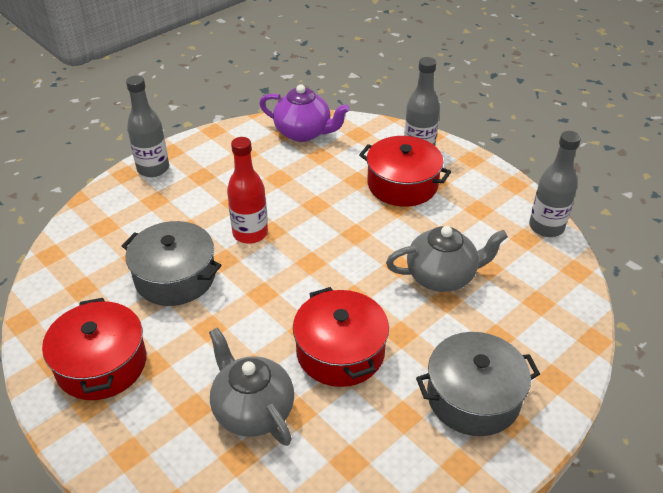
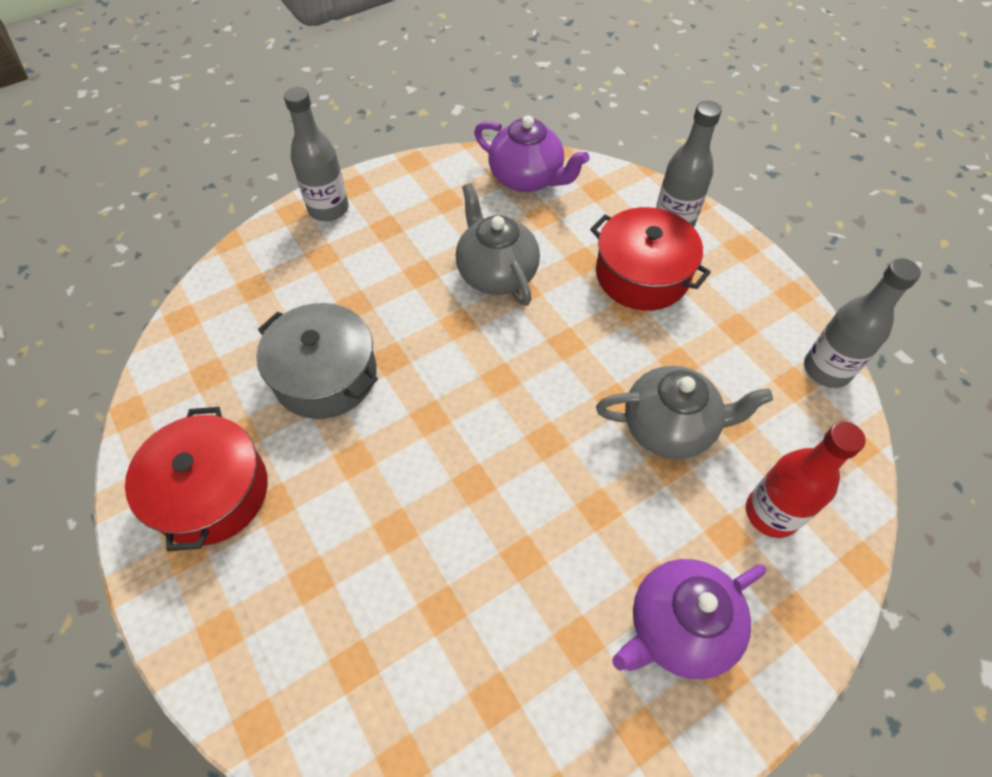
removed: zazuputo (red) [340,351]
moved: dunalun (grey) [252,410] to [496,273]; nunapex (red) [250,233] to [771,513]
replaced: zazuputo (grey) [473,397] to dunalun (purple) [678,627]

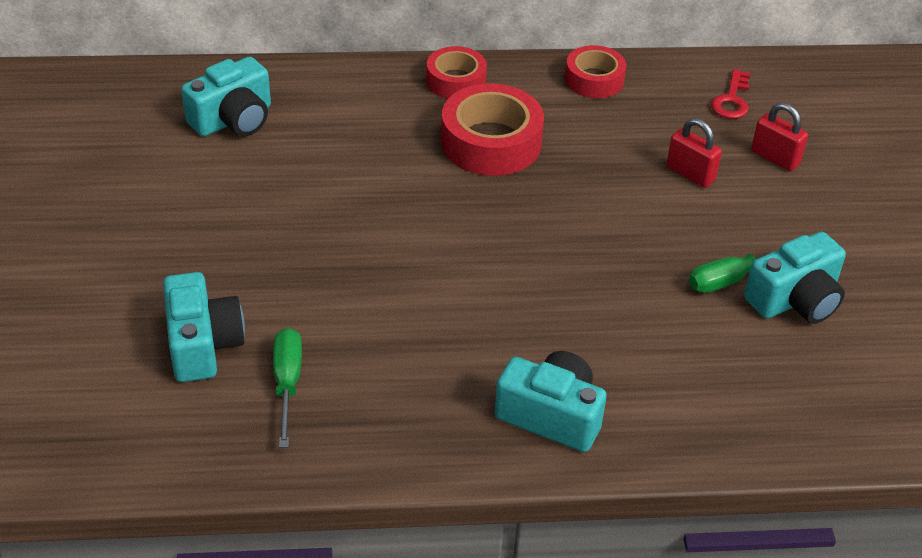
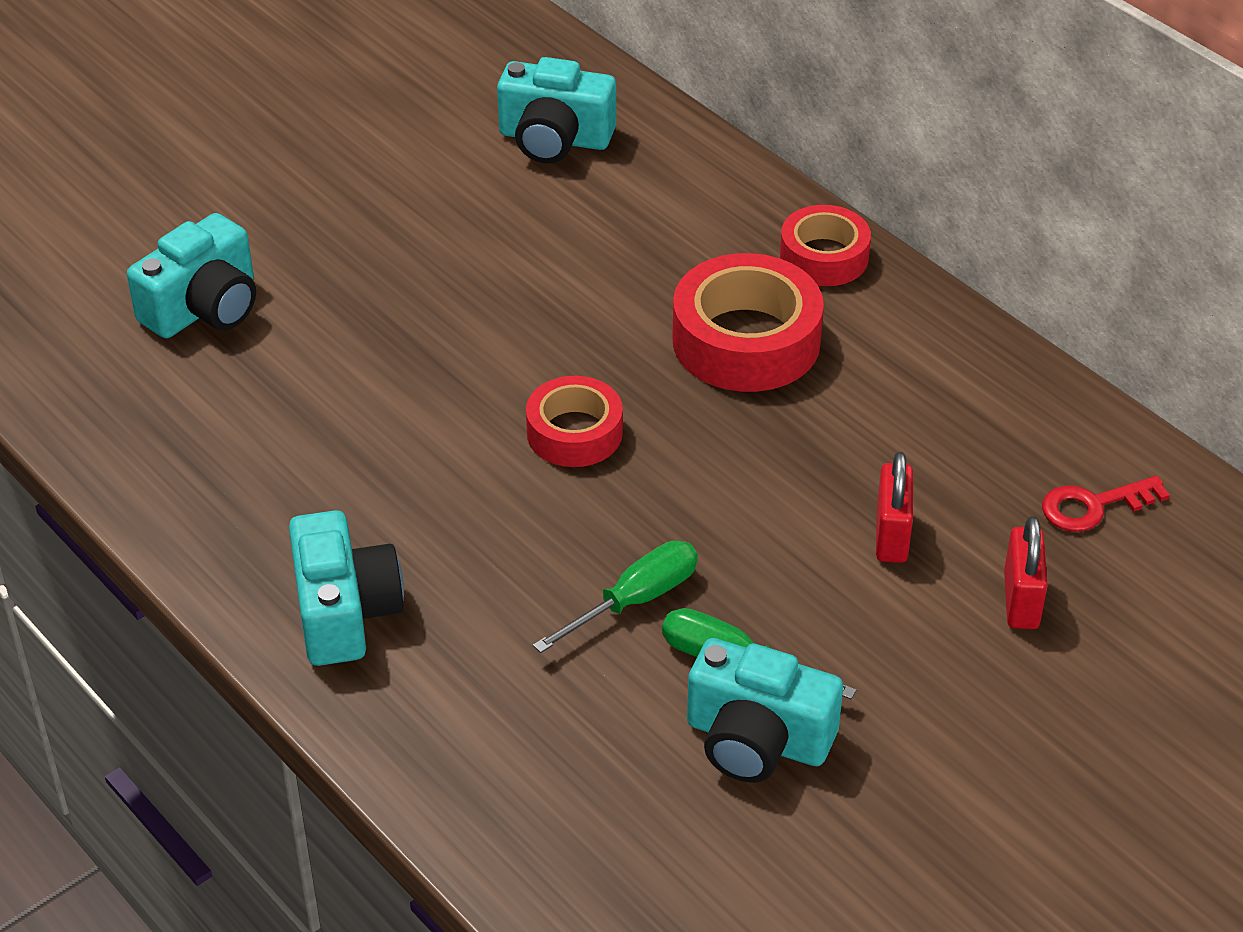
moved: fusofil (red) [594,80] to [574,433]; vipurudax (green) [287,383] to [635,600]

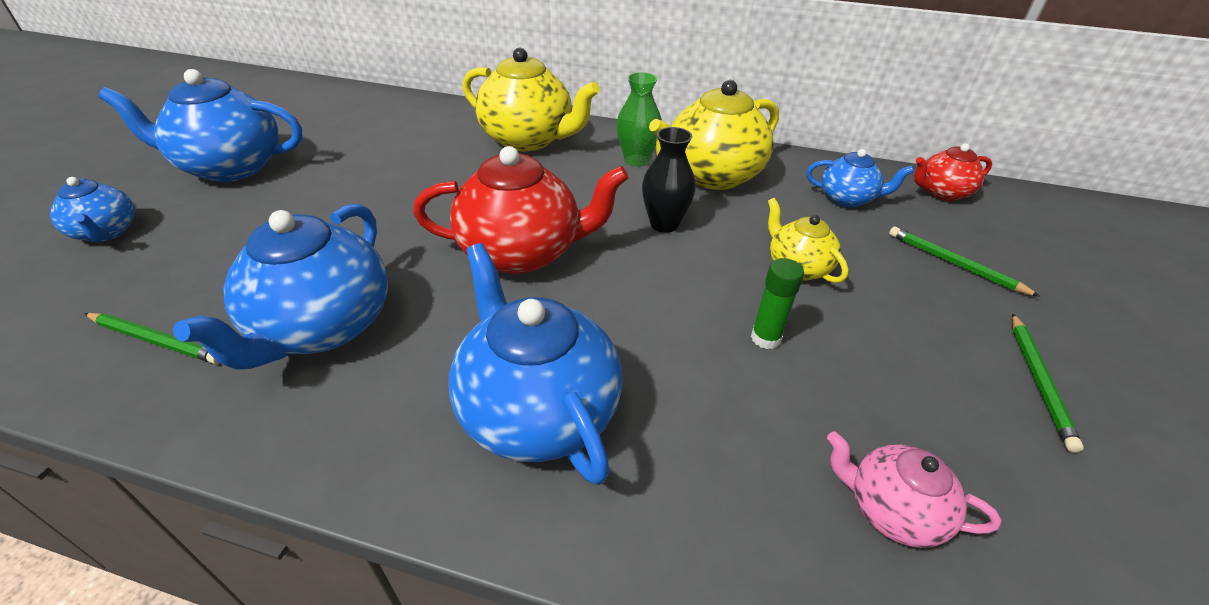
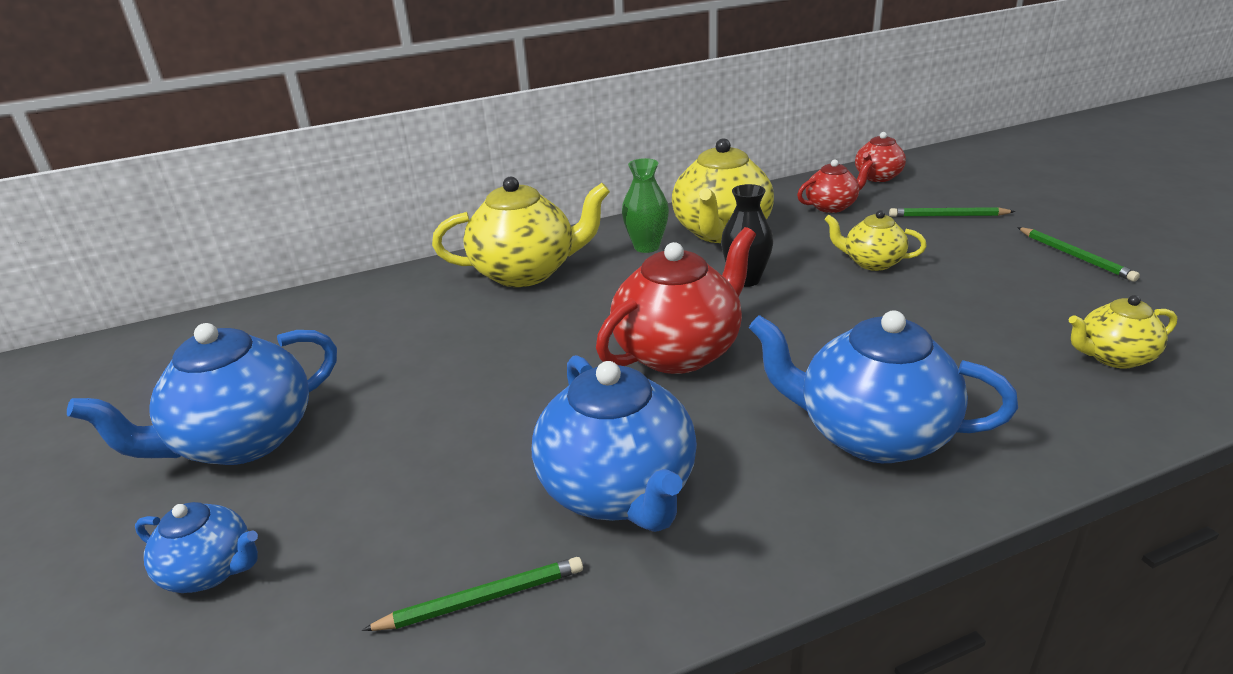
removed: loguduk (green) [765,338]
recoloured: dunalun (blue) [847,199] to dunalun (red) [832,206]; dunalun (pink) [891,510] to dunalun (yellow) [1113,357]

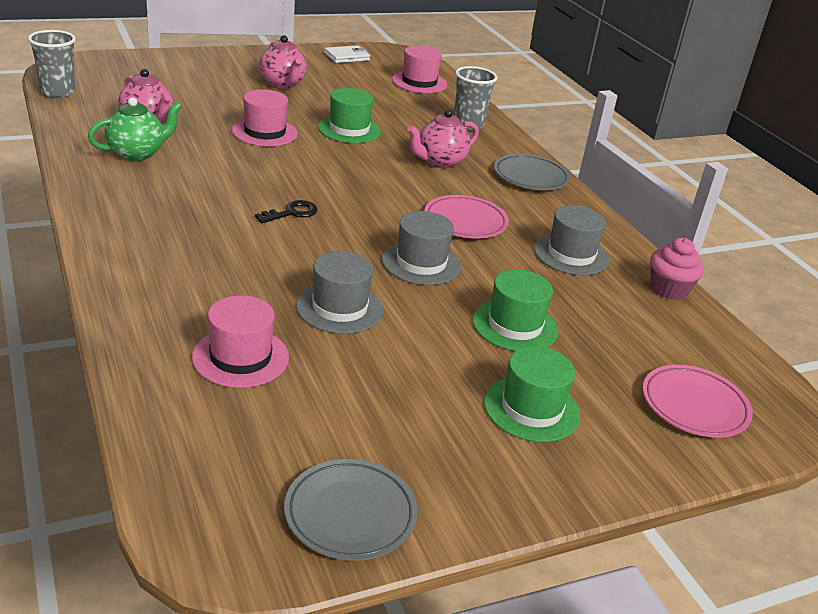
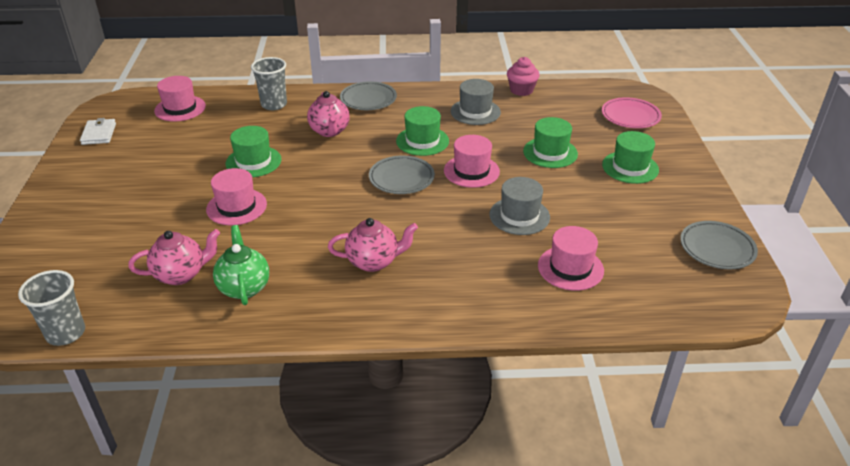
removed: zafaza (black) [292,213]
added: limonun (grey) [401,178]
moved: dunalun (pink) [283,84] to [373,262]
replaced: limonun (pink) [465,222] to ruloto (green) [422,141]
recoloured: ruloto (grey) [421,263] to ruloto (pink) [471,171]

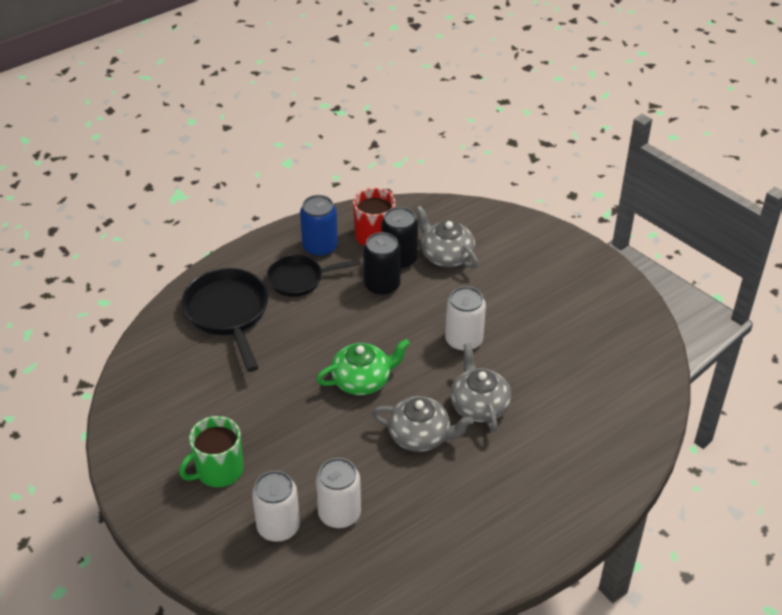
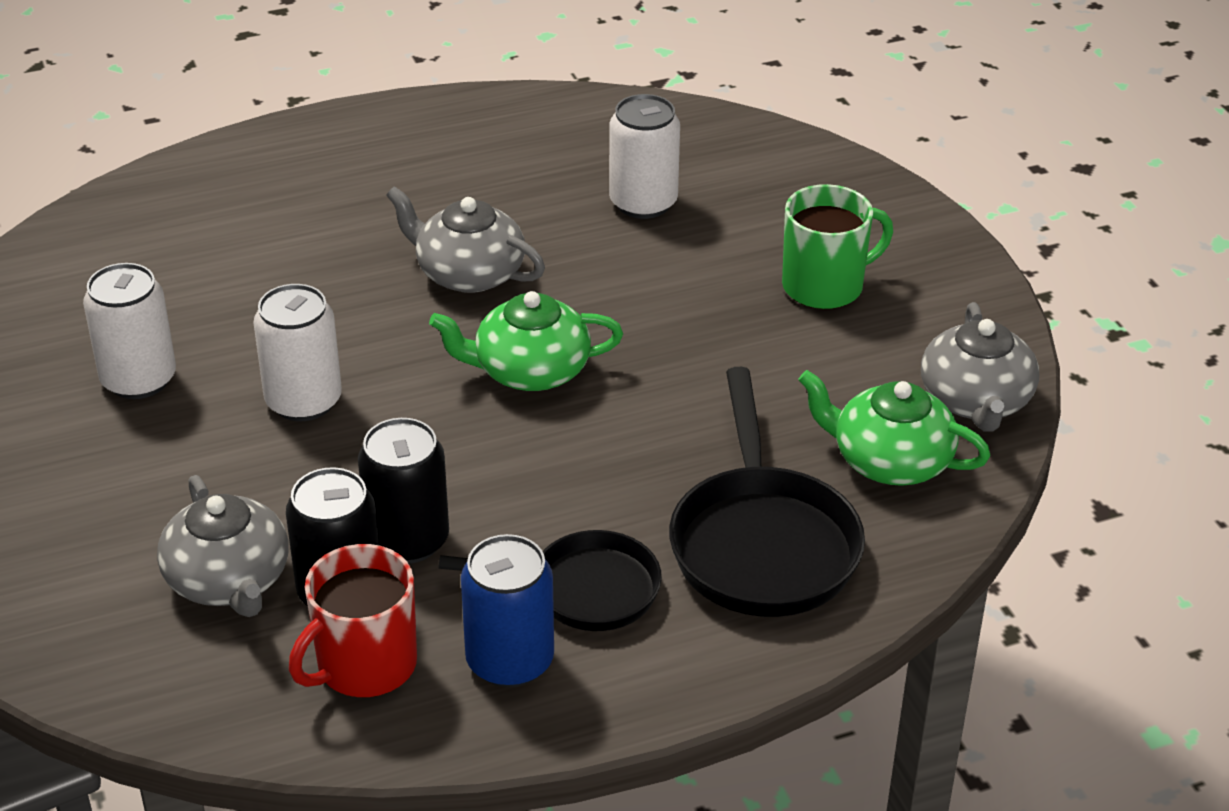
added: dunalun (green) [889,461]
moved: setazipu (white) [278,527] to [138,379]; dunalun (grey) [479,405] to [976,401]

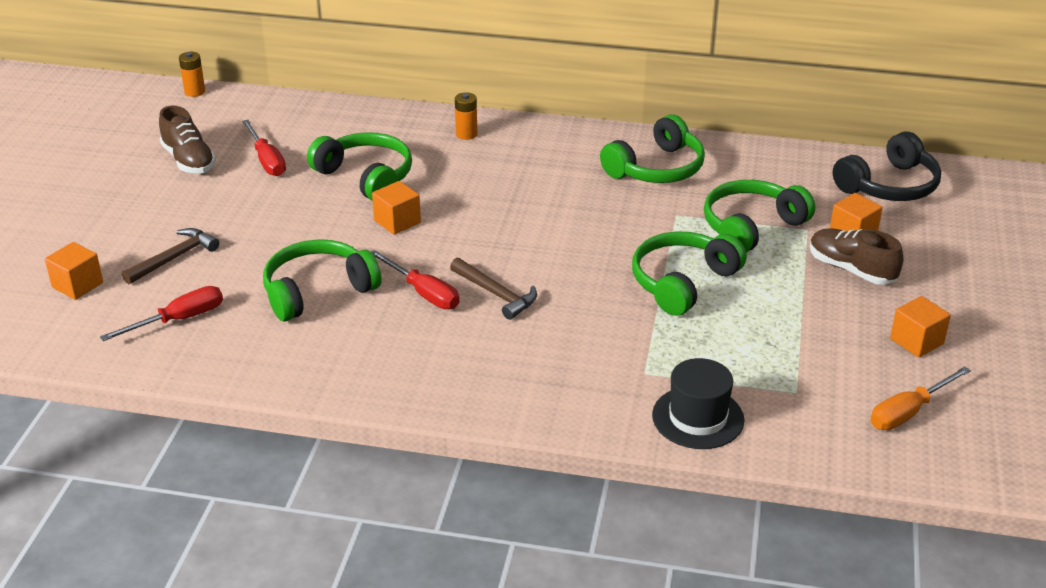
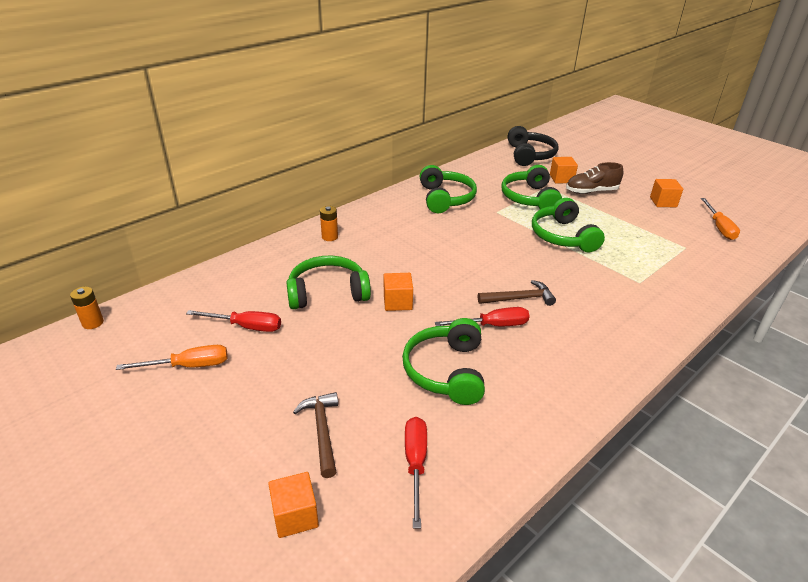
removed: ruloto (black) [698,418]
replaced: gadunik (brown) [189,160] to vipurudax (orange) [189,366]

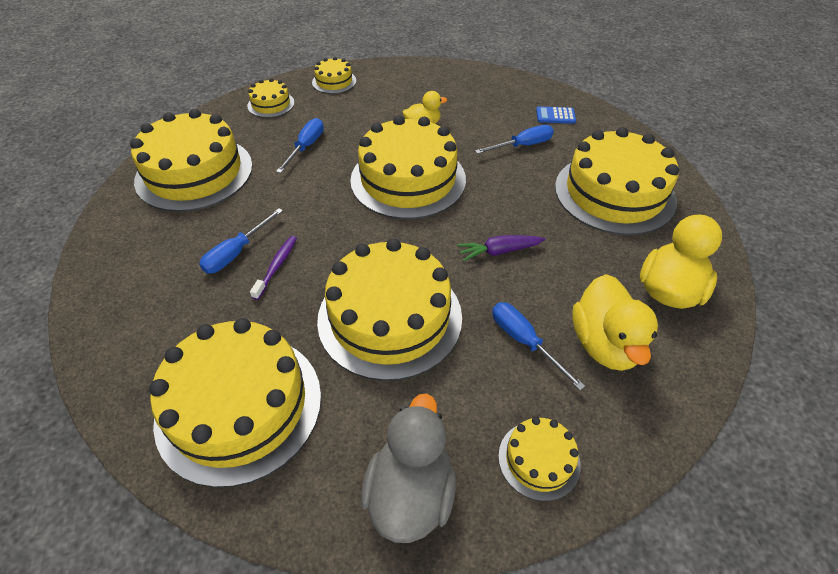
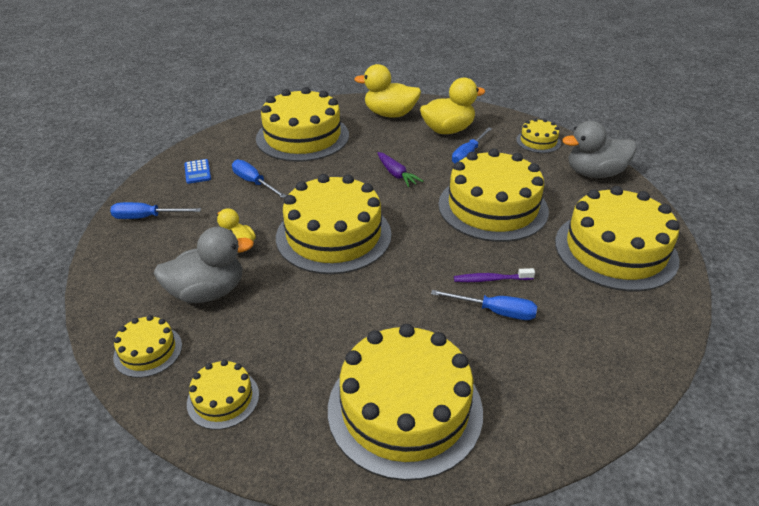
added: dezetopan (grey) [208,292]
moved: vipurudax (blue) [306,147] to [147,217]

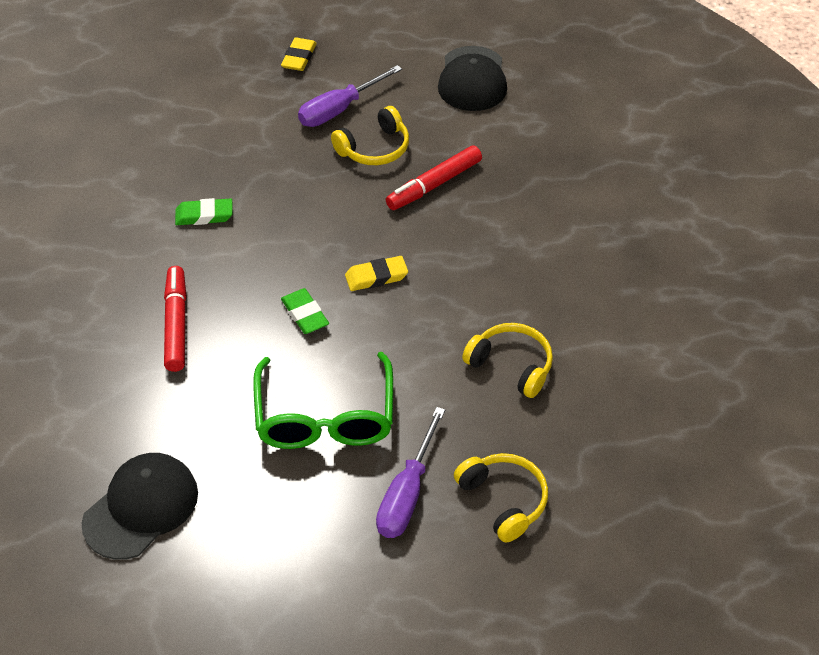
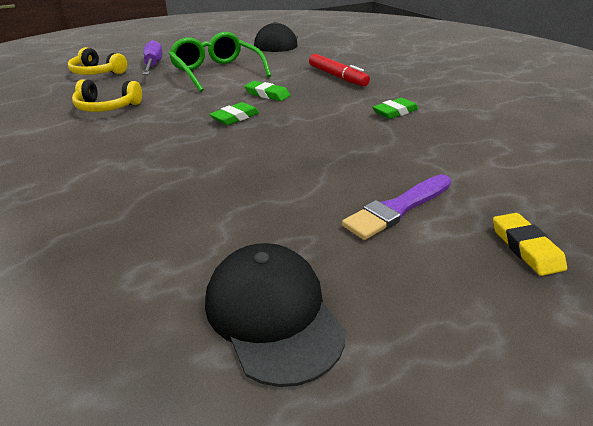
removed: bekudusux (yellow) [374,148]; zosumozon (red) [434,185]
replaced: vipurudax (purple) [339,110] to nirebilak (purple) [398,208]
recoloured: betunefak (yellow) [376,277] to betunefak (green) [235,117]

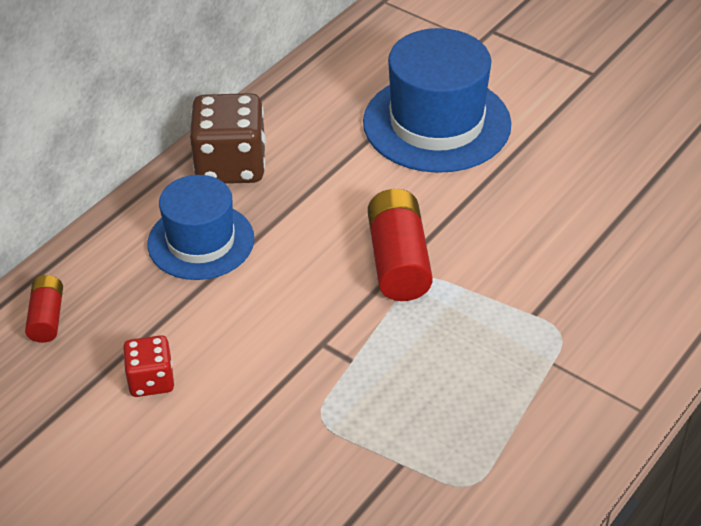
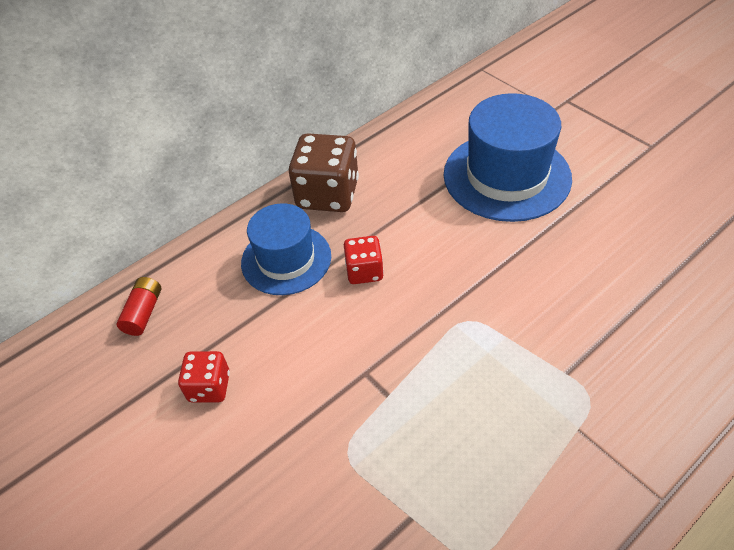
removed: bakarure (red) [398,261]
added: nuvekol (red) [364,271]

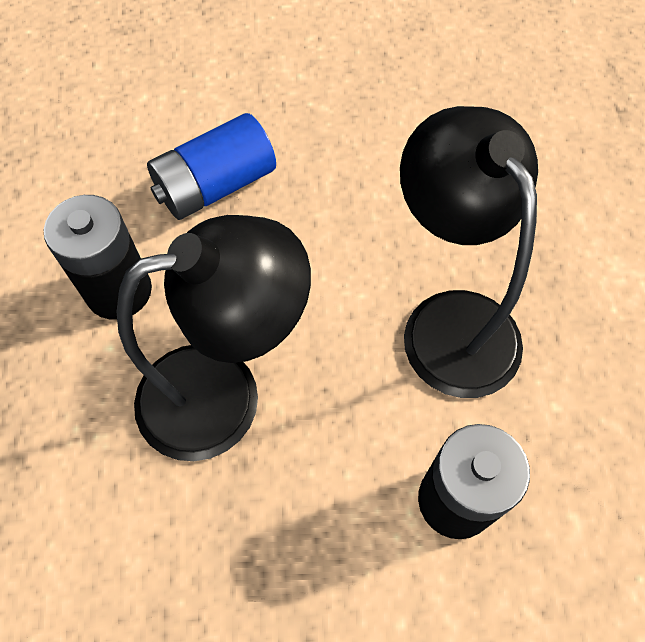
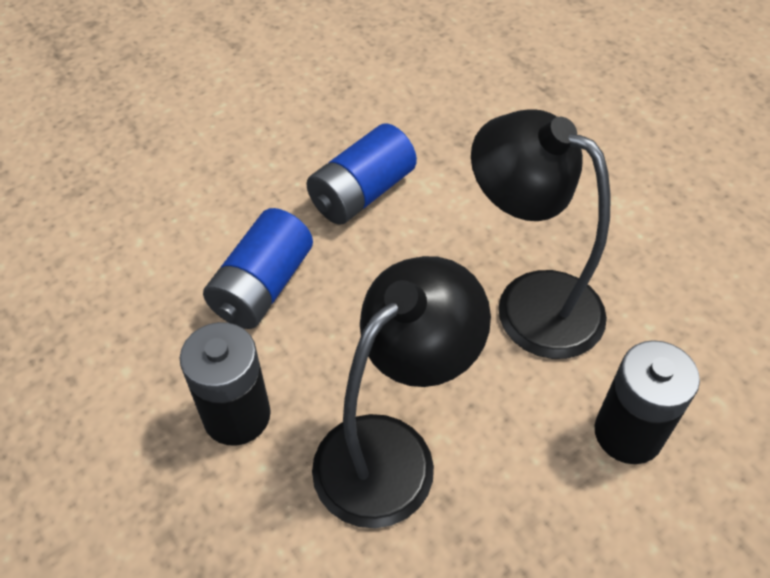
added: bakarure (blue) [361,193]

